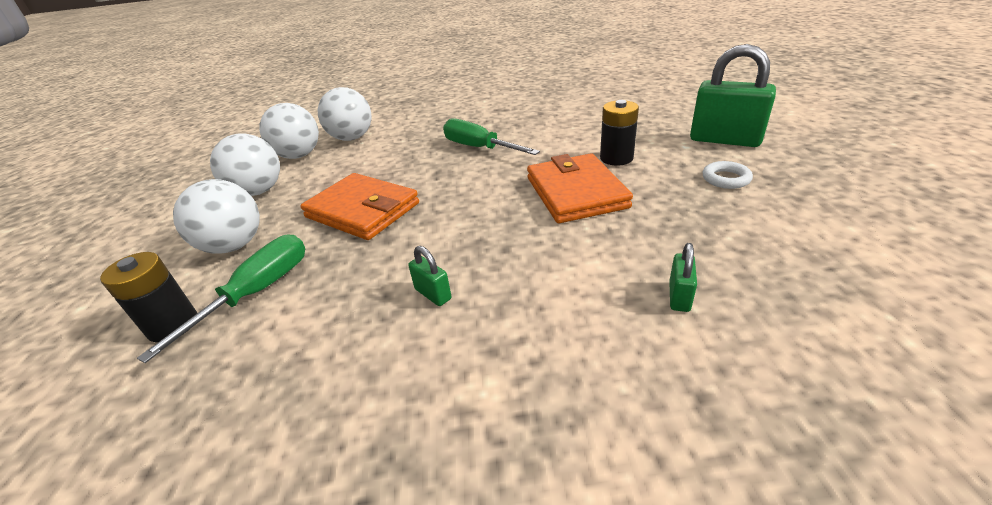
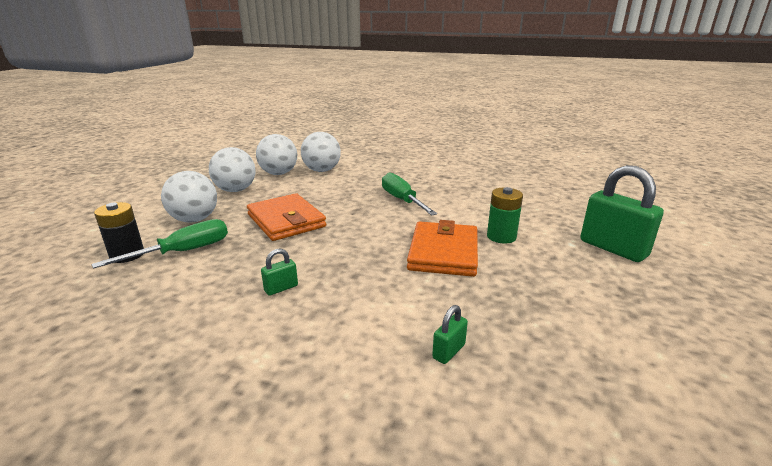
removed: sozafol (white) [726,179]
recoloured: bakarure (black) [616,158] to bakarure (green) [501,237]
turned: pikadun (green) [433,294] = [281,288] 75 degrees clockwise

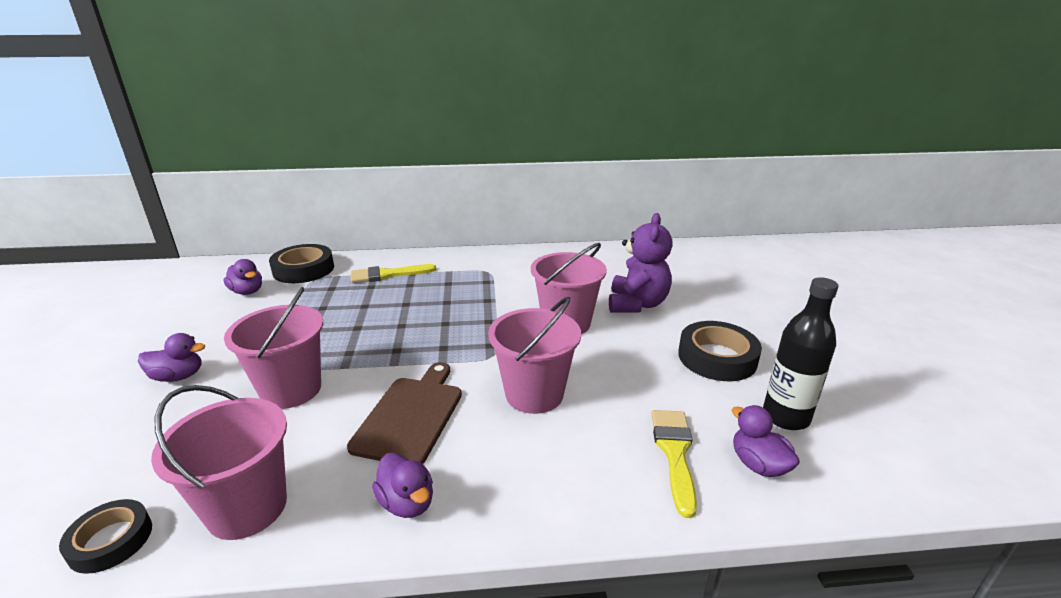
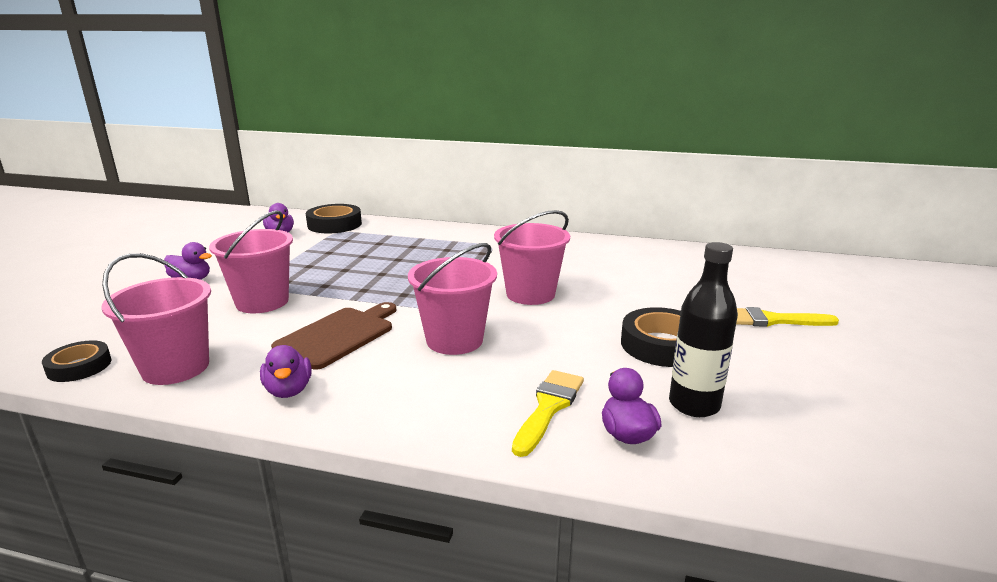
removed: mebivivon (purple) [637,304]
moved: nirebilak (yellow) [387,275] to [772,320]

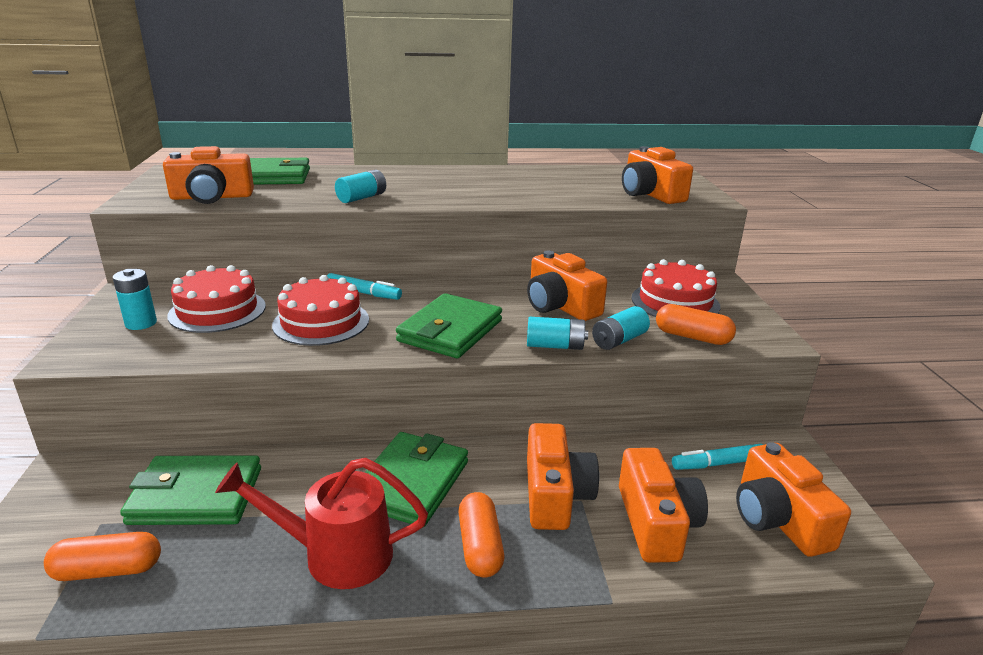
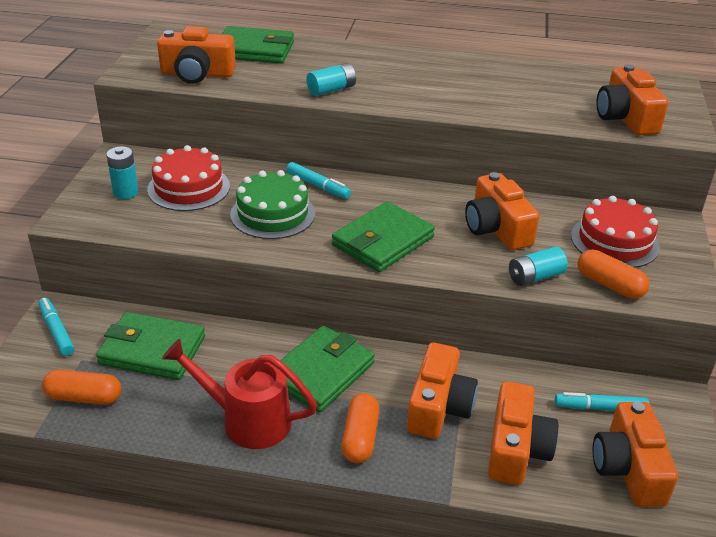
removed: bakarure (turquoise) [555,346]
added: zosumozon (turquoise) [57,331]
recoloured: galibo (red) [321,322] to galibo (green) [272,214]

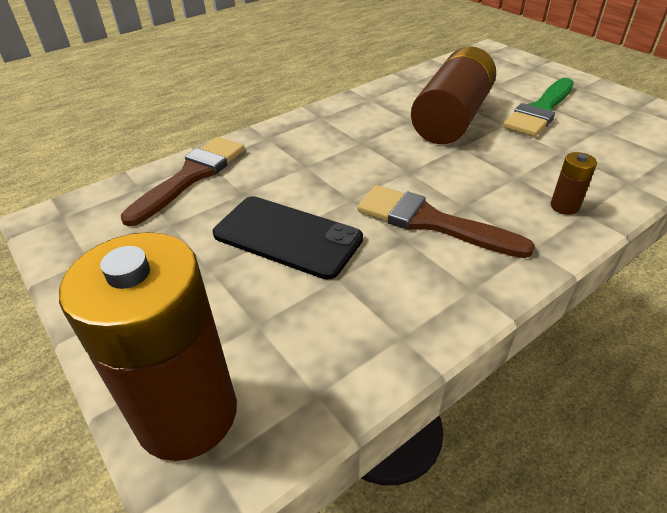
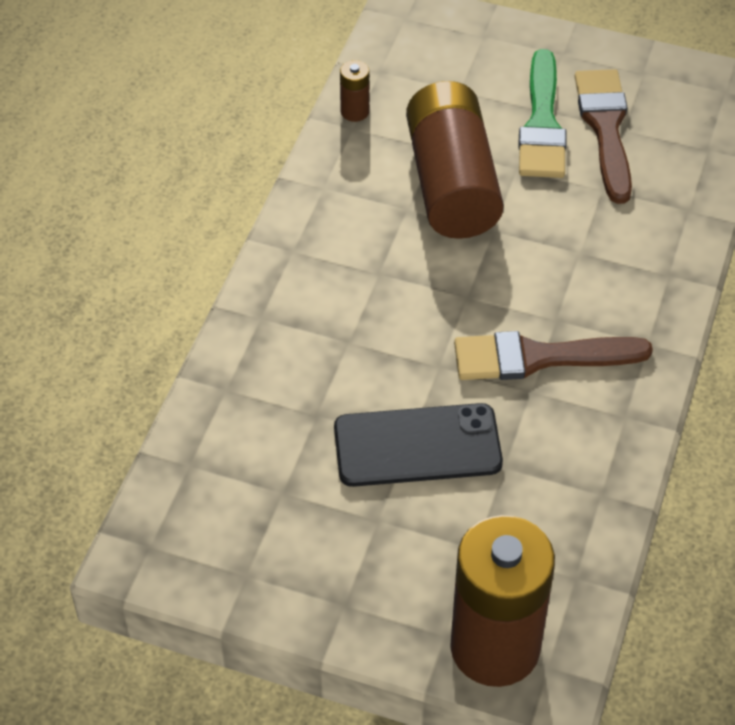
moved: bakarure (brown) [564,206] to [354,112]; nirebilak (brown) [191,176] to [605,128]

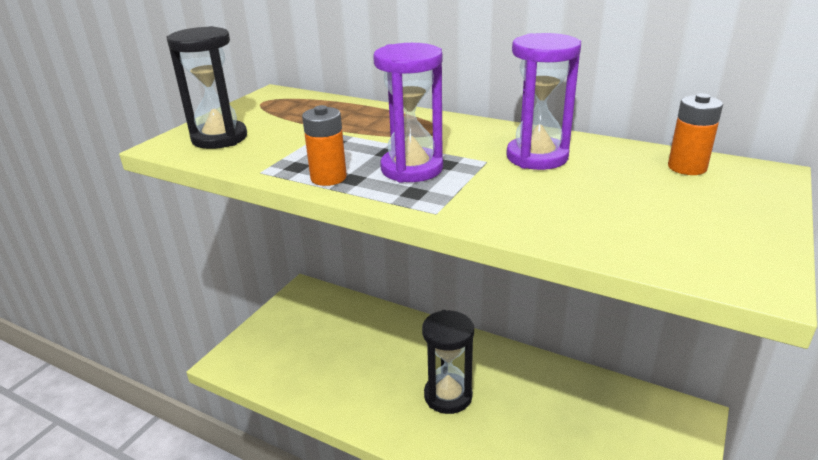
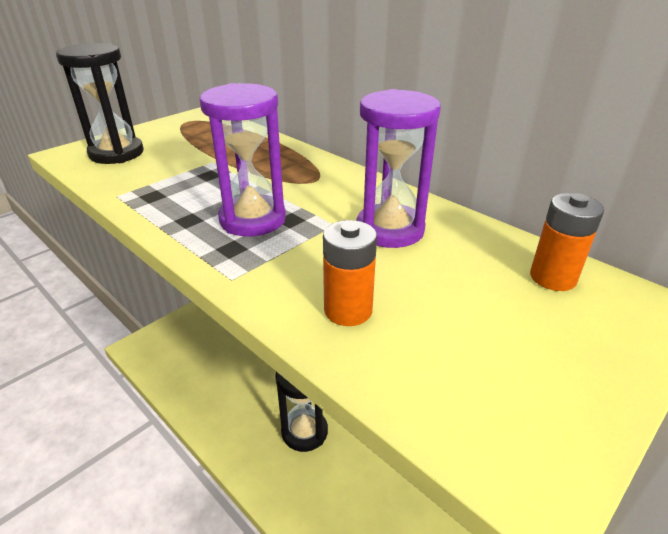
moved: bakarure (orange) [328,178] to [348,310]

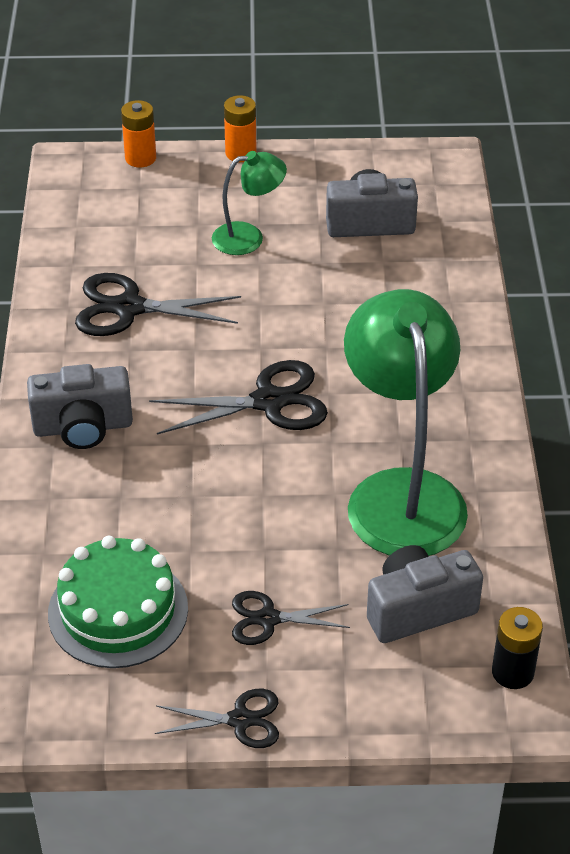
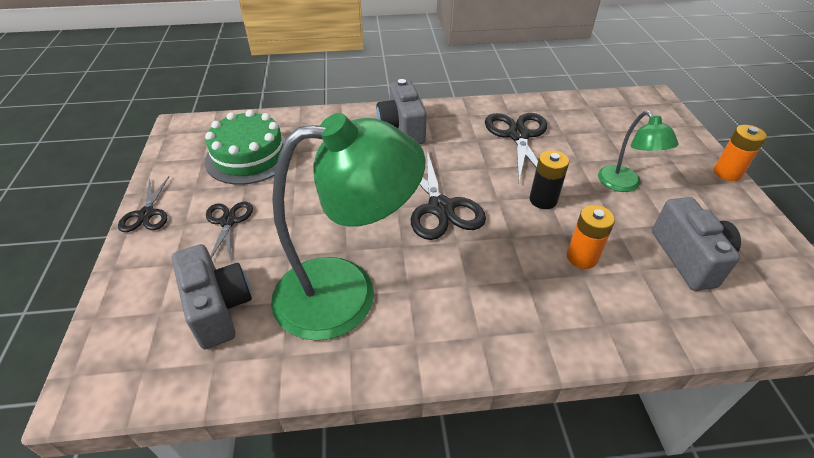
moved: bakarure (black) [512,672] to [543,200]; bakarure (orange) [140,158] to [582,257]

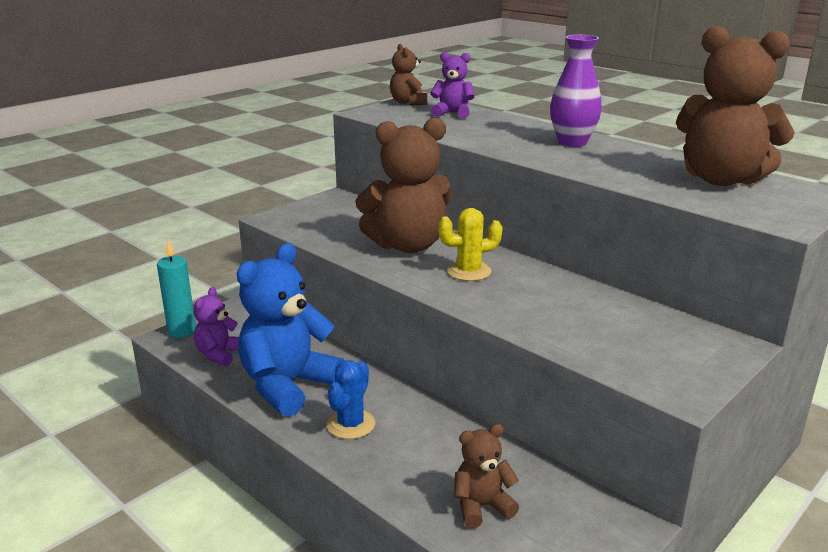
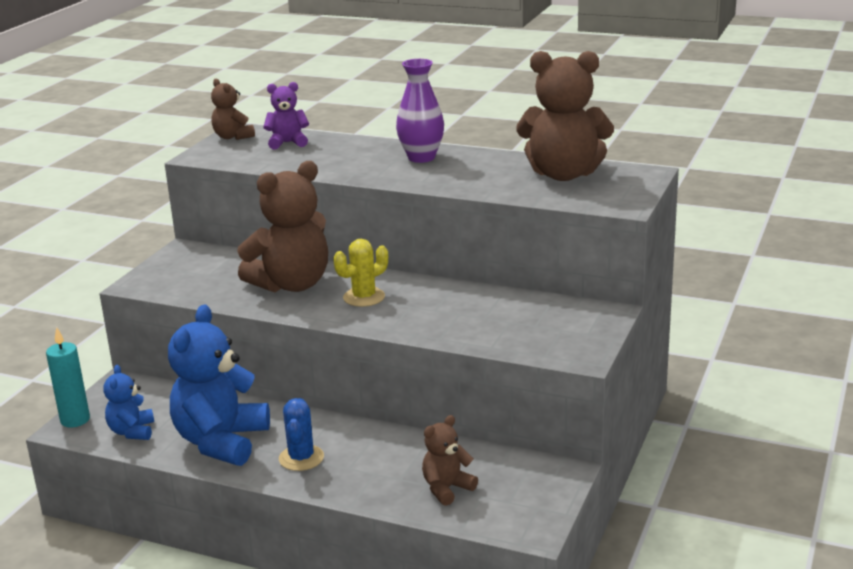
recoloured: mebivivon (purple) [219,354] to mebivivon (blue) [132,431]

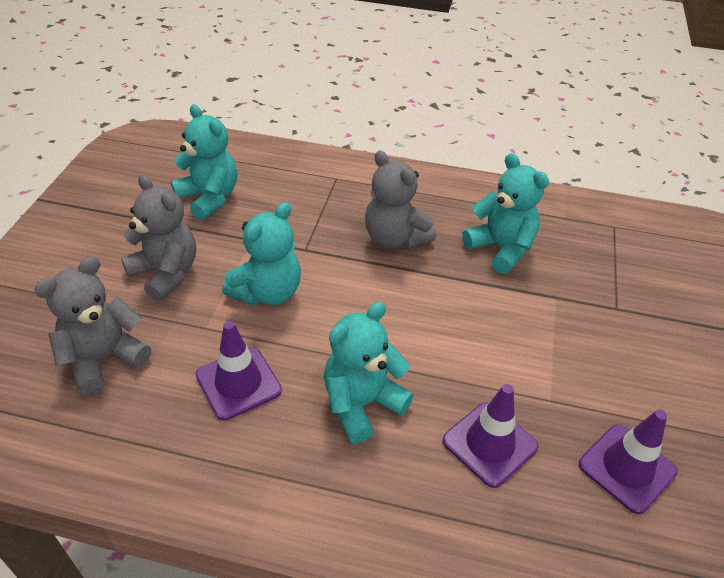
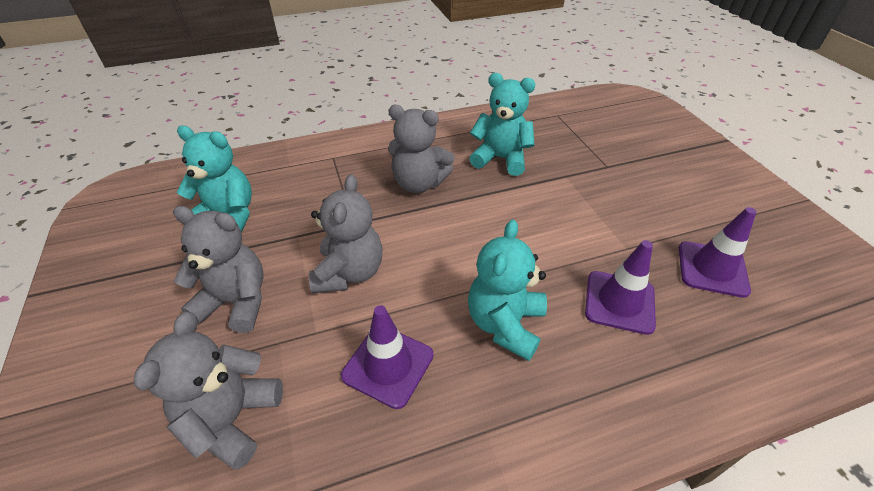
recoloured: mebivivon (turquoise) [267,292] to mebivivon (grey) [349,273]

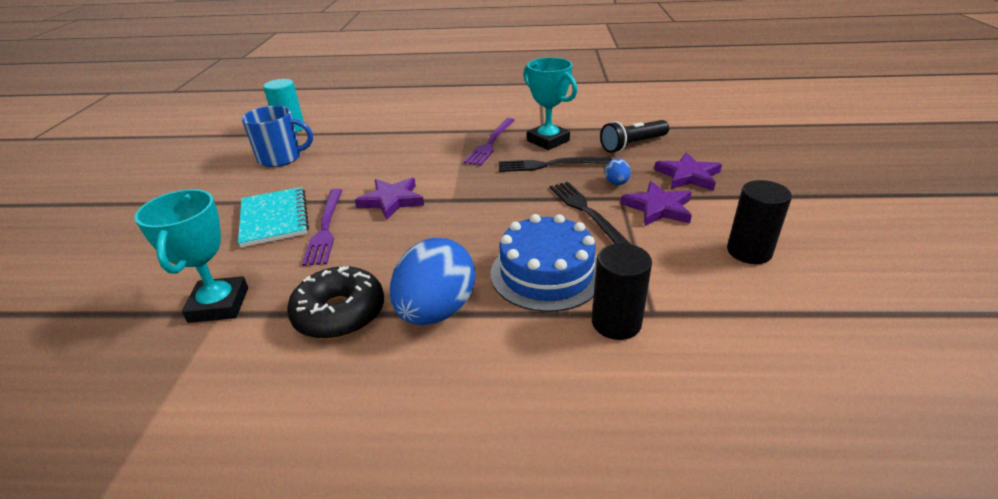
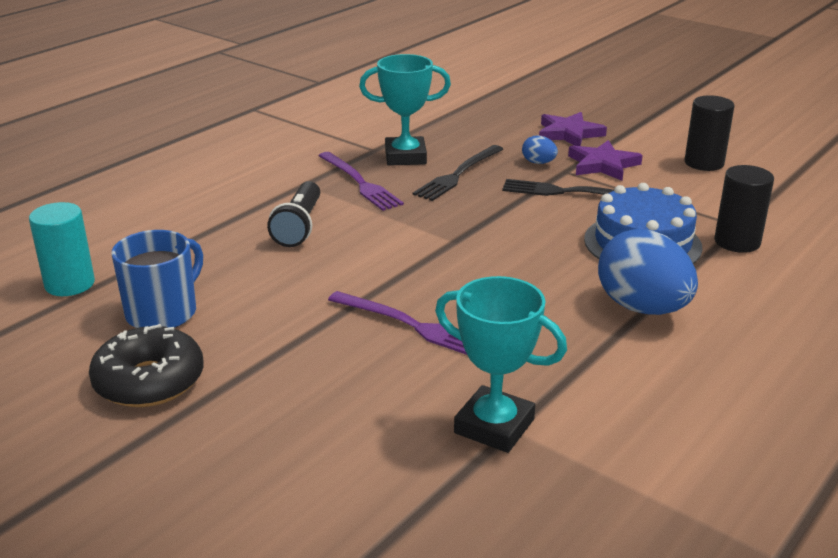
removed: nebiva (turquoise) [274,218]; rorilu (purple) [392,200]
moved: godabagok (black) [339,313] to [149,381]; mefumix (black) [632,145] to [299,226]

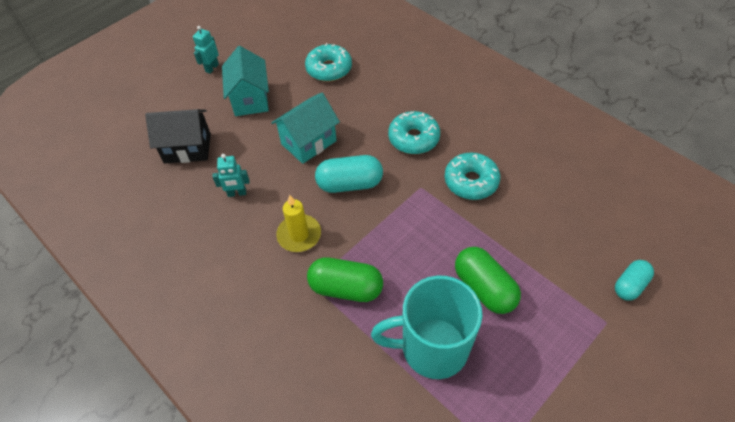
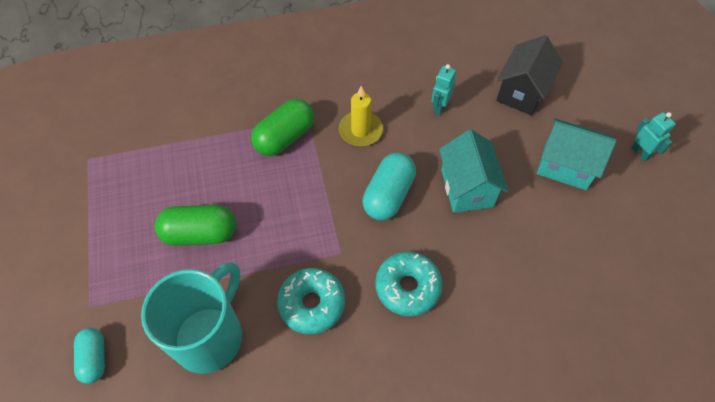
removed: godabagok (turquoise) [329,69]
moved: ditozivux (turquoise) [432,348] to [210,336]

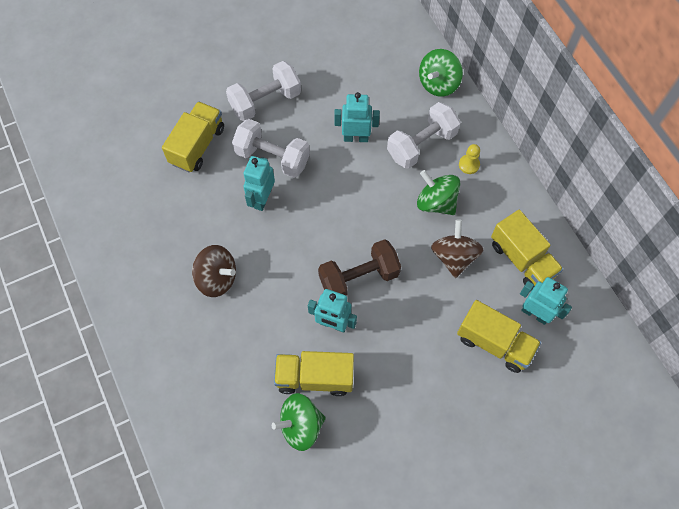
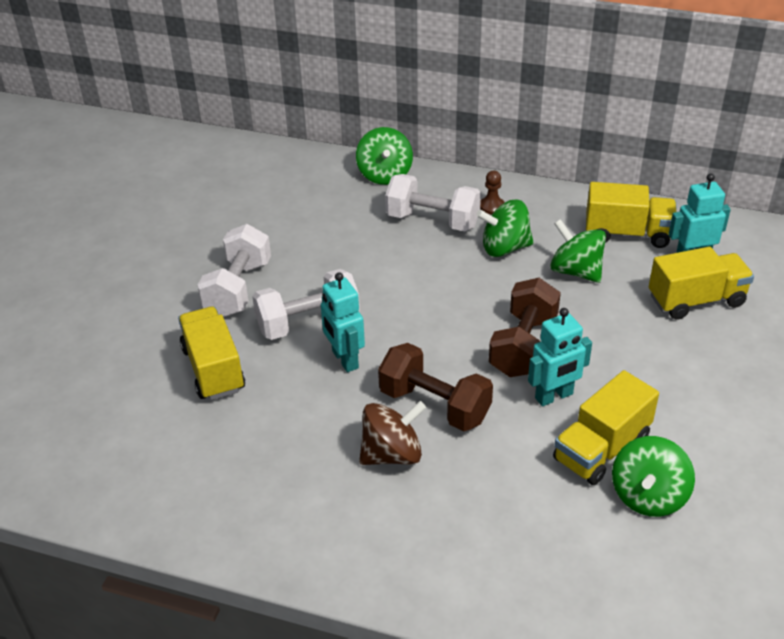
removed: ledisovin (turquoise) [356,137]
added: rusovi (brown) [434,405]
recoloured: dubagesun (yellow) [469,165] to dubagesun (brown) [492,207]; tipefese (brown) [454,257] to tipefese (green) [575,271]
turned: rusovi (white) [421,145] = [432,221] 75 degrees counterclockwise

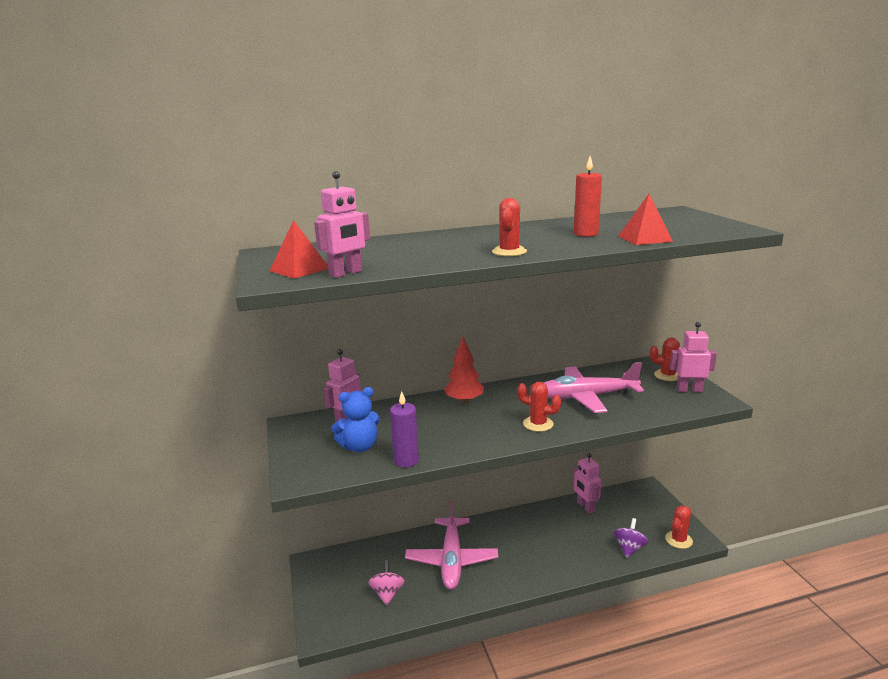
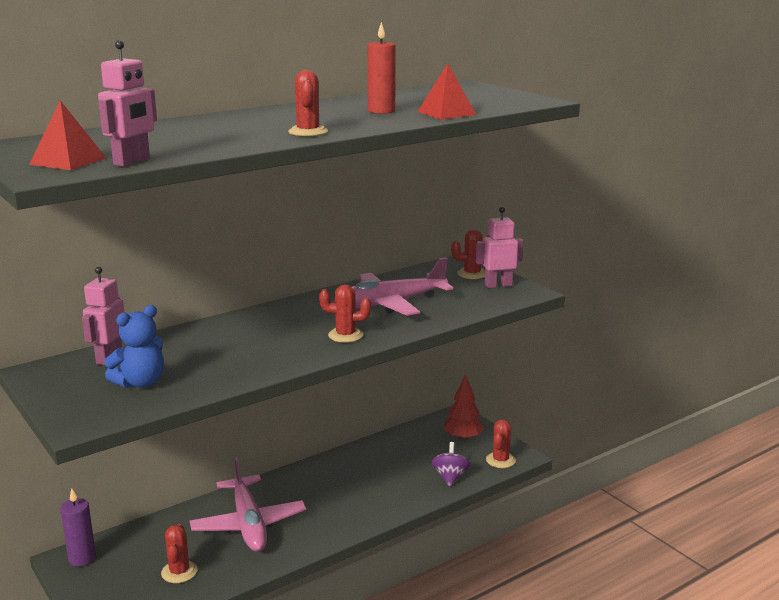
removed: ledisovin (pink) [585,507]
moved: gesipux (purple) [406,461] to [82,558]; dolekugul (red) [464,401] to [463,438]
replaced: tipefese (pink) [387,593] to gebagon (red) [179,572]

